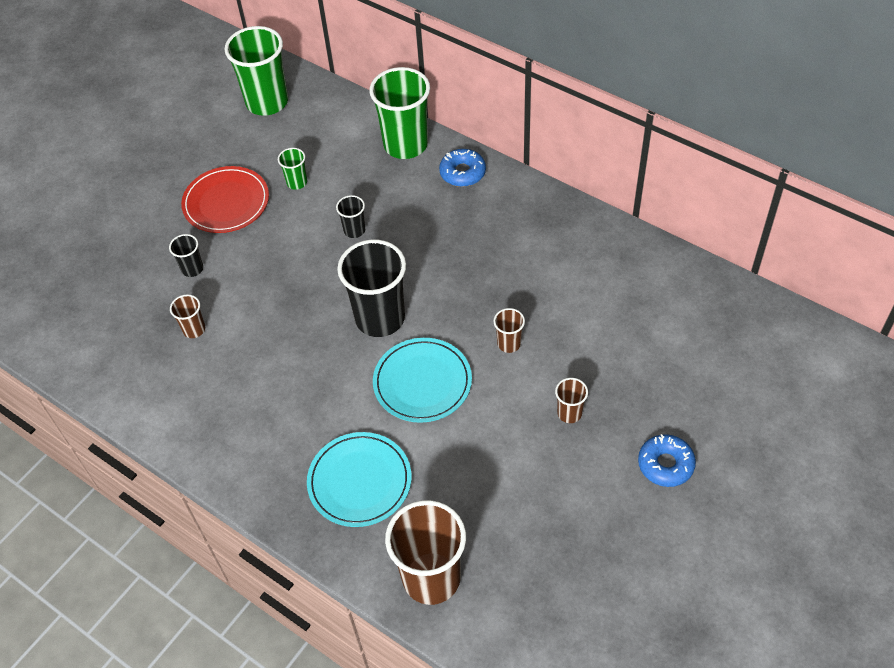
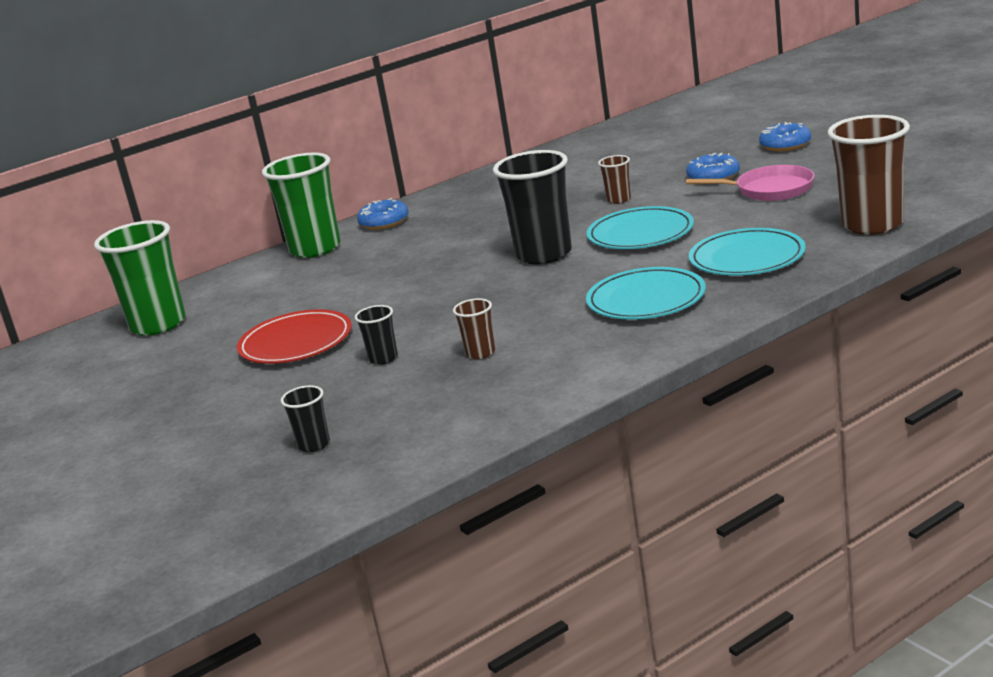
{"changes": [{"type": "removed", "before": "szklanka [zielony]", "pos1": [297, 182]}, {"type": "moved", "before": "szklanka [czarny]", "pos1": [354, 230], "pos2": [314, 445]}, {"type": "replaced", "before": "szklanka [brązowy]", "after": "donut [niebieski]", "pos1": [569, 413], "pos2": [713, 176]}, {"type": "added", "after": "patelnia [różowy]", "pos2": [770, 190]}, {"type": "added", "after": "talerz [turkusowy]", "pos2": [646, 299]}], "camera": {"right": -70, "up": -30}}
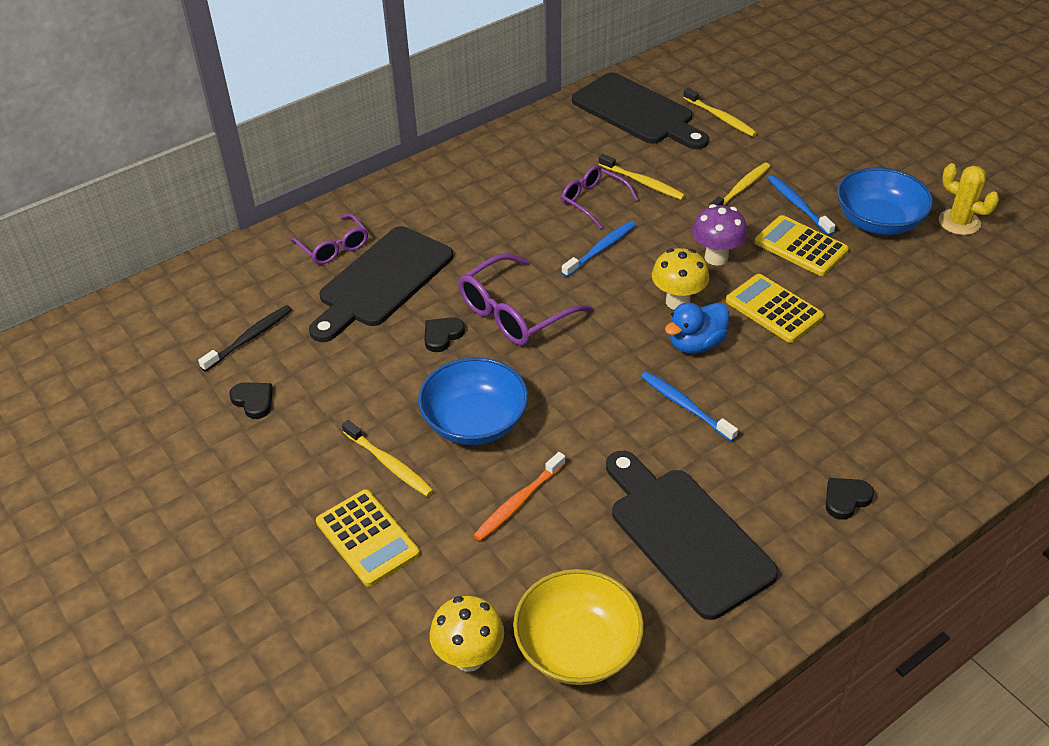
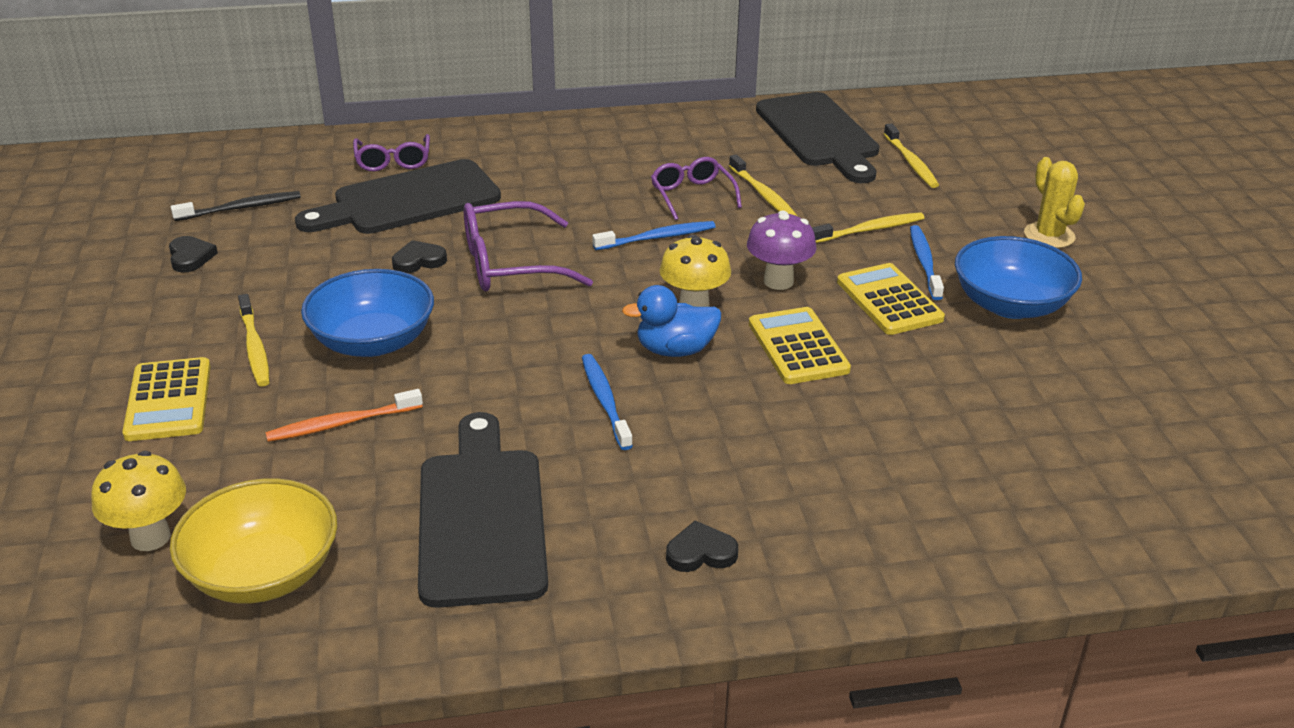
{"changes": [{"type": "moved", "before": "kaktus [żółty]", "pos1": [959, 222], "pos2": [1049, 235]}], "camera": {"right": 25, "up": -10}}
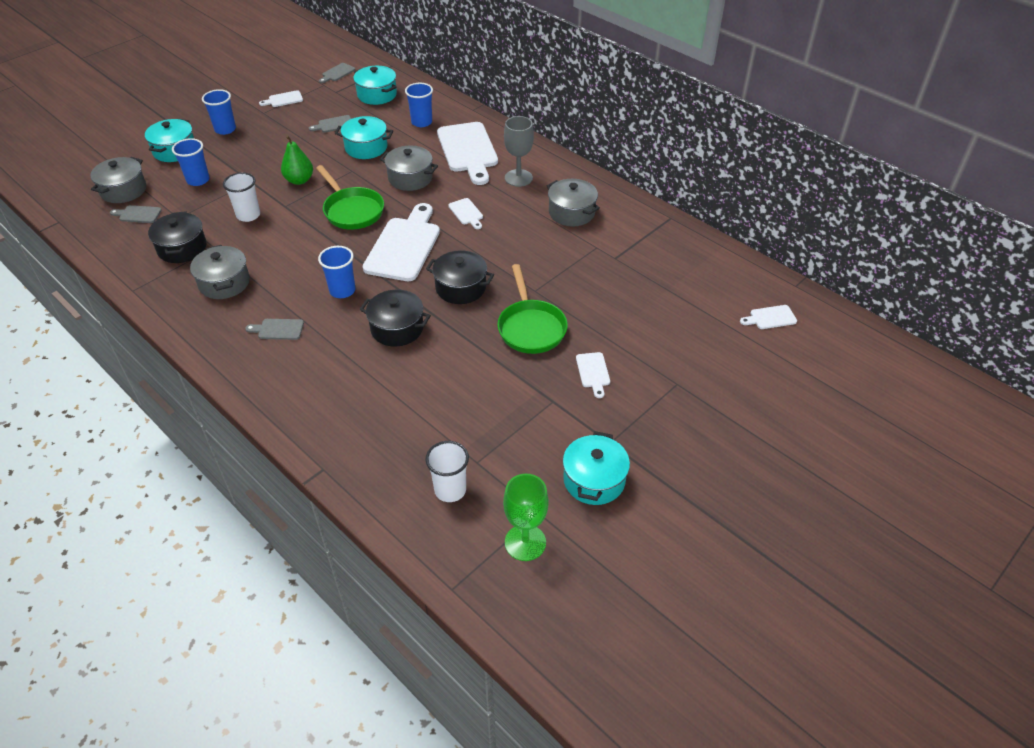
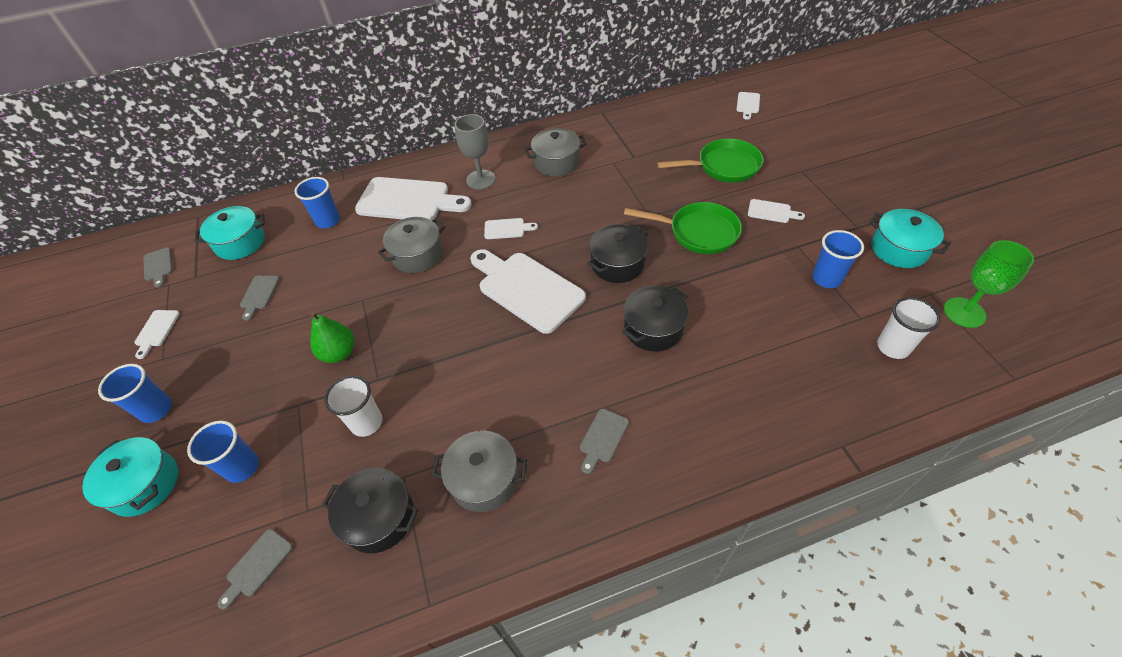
{"changes": [{"type": "removed", "before": "garnek [turkusowy]", "pos1": [366, 147]}, {"type": "removed", "before": "garnek [szary]", "pos1": [123, 190]}, {"type": "moved", "before": "patelnia [zielony]", "pos1": [352, 211], "pos2": [724, 166]}, {"type": "moved", "before": "szklanka [niebieski]", "pos1": [342, 290], "pos2": [826, 278]}], "camera": {"right": -60, "up": 5}}
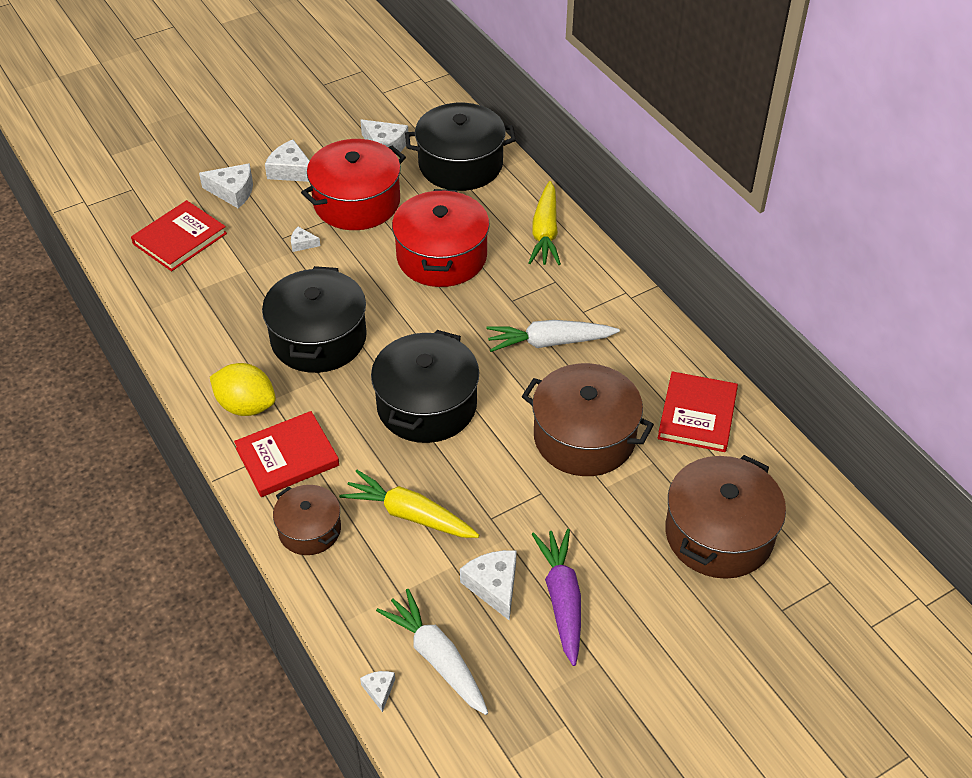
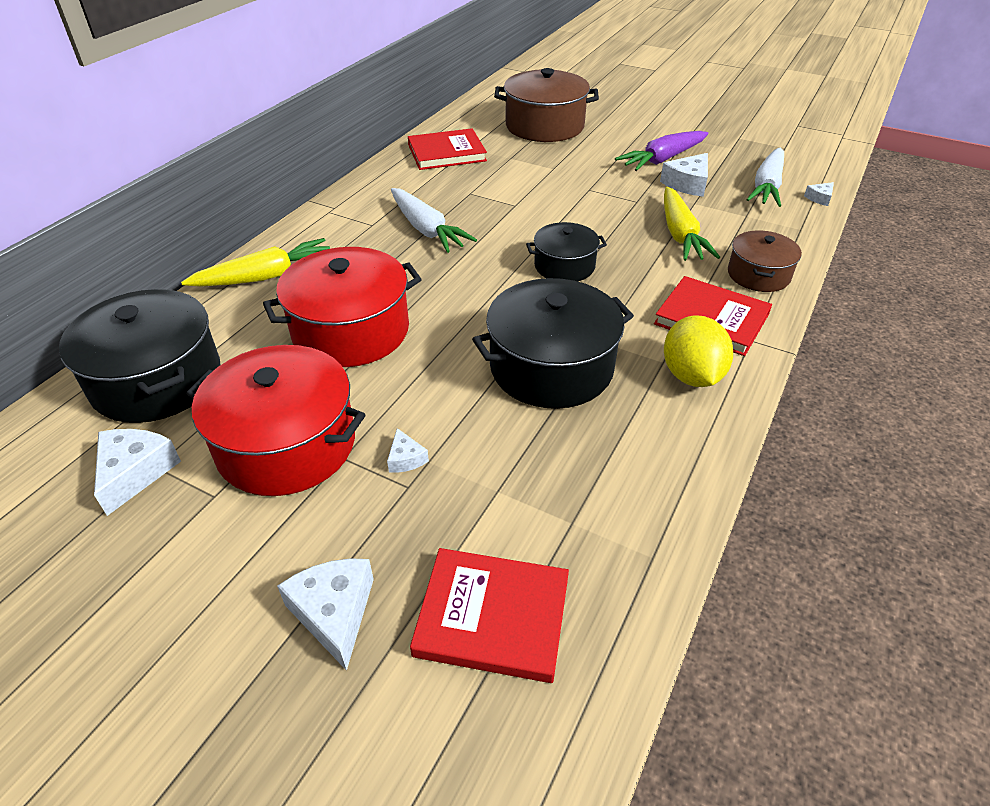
{"changes": [{"type": "removed", "before": "ser [biały]", "pos1": [291, 170]}, {"type": "resized", "before": "garnek [czarny]", "pos1": [427, 405], "pos2": [564, 266], "scale": 0.58}, {"type": "removed", "before": "garnek [brązowy]", "pos1": [584, 437]}], "camera": {"right": -120, "up": -5}}
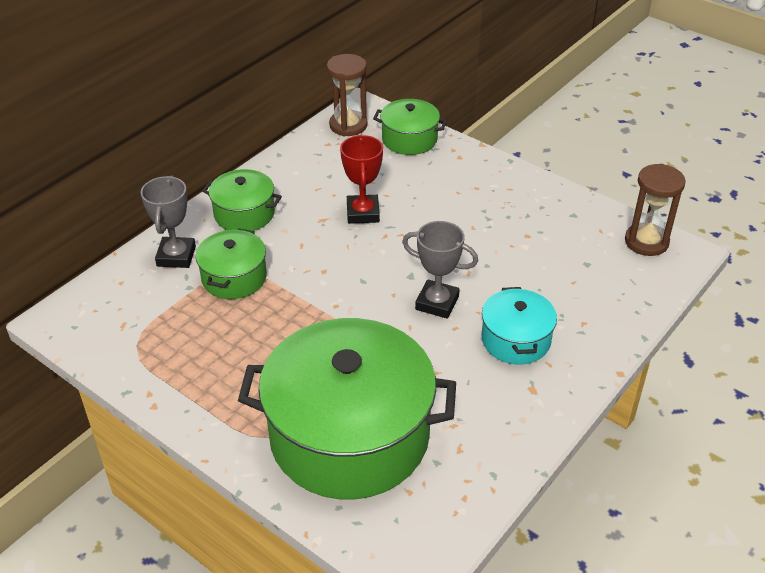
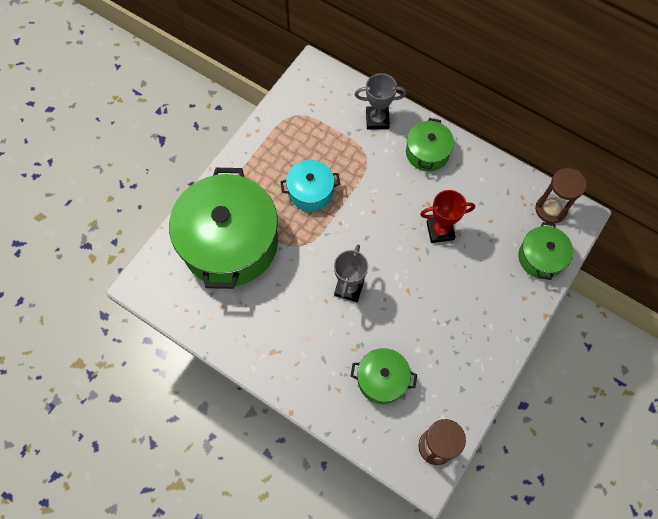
{"changes": [{"type": "moved", "before": "garnek [zielony]", "pos1": [234, 277], "pos2": [382, 379]}, {"type": "moved", "before": "garnek [turkusowy]", "pos1": [516, 340], "pos2": [310, 191]}], "camera": {"right": 85, "up": 25}}
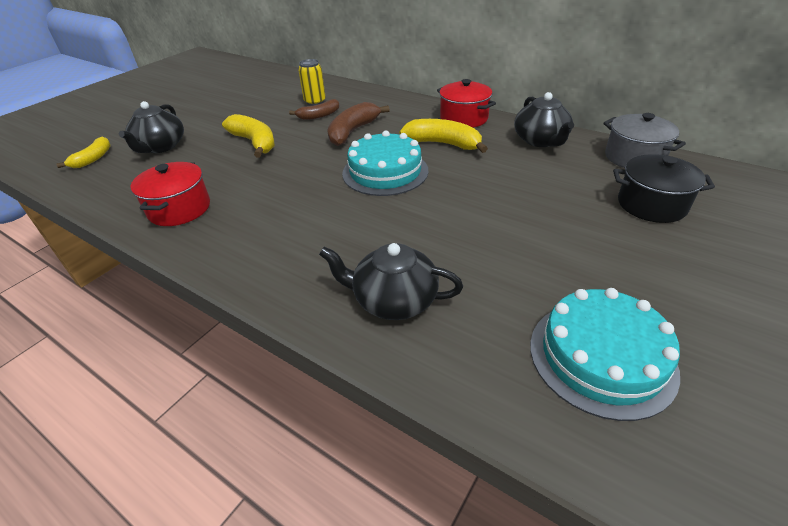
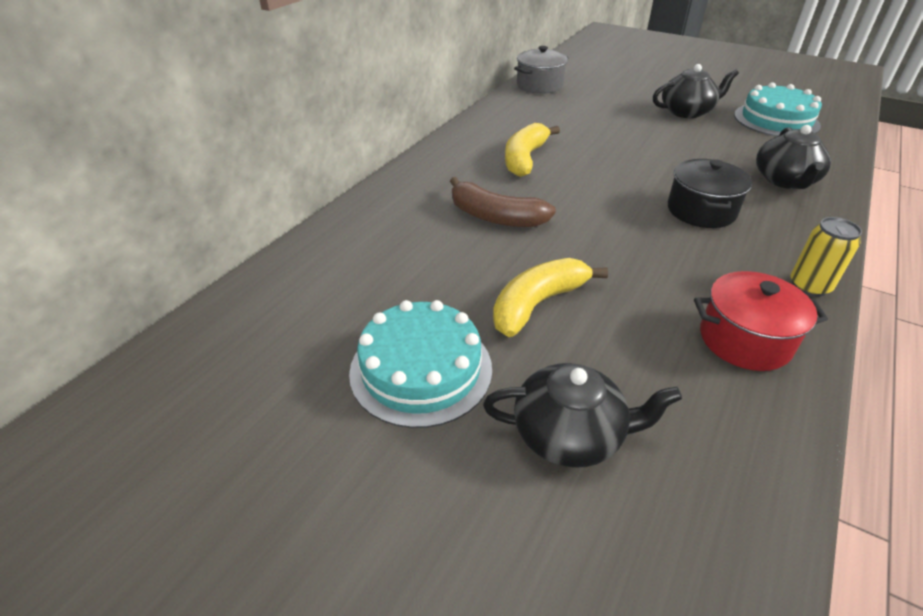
{"changes": [{"type": "moved", "before": "puszka [żółty]", "pos1": [315, 102], "pos2": [809, 286]}, {"type": "removed", "before": "garnek [czerwony]", "pos1": [464, 118]}, {"type": "moved", "before": "imbryk [czarny]", "pos1": [540, 140], "pos2": [687, 112]}, {"type": "removed", "before": "banan [brązowy]", "pos1": [319, 116]}, {"type": "moved", "before": "tort [turkusowy]", "pos1": [385, 172], "pos2": [421, 369]}, {"type": "removed", "before": "banan [żółty]", "pos1": [93, 159]}, {"type": "moved", "before": "garnek [czarny]", "pos1": [651, 204], "pos2": [701, 211]}], "camera": {"right": -95, "up": 0}}
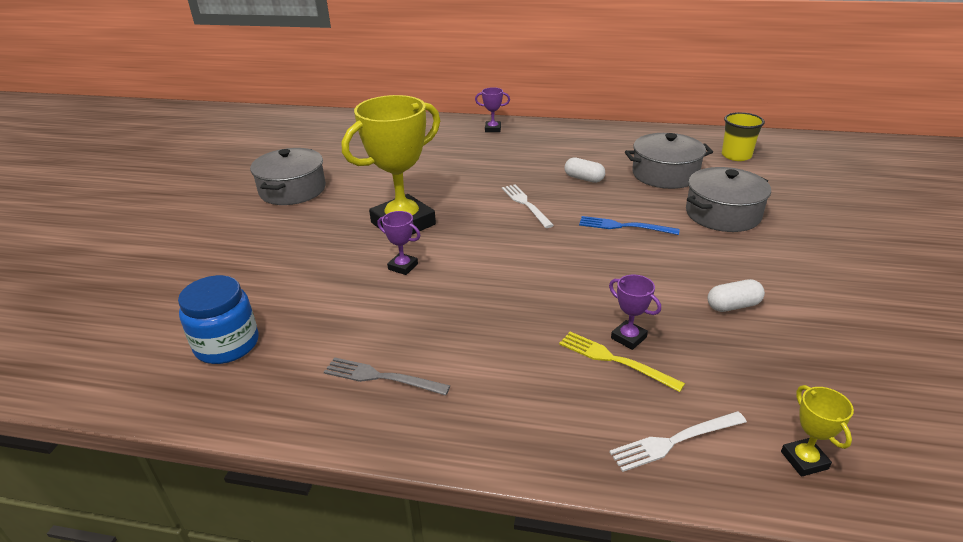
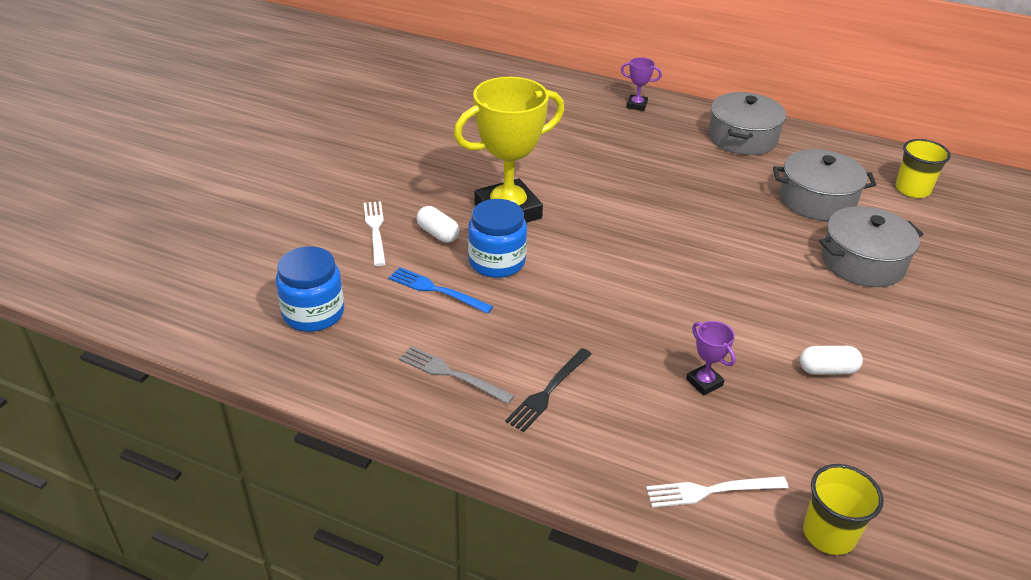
{"changes": [{"type": "moved", "before": "garnek [szary]", "pos1": [292, 190], "pos2": [742, 138]}, {"type": "moved", "before": "kapsułka [biały]", "pos1": [584, 178], "pos2": [438, 234]}, {"type": "moved", "before": "widelec [biały]", "pos1": [526, 204], "pos2": [375, 230]}, {"type": "replaced", "before": "puchar [fioletowy]", "after": "słoik [niebieski]", "pos1": [403, 267], "pos2": [497, 262]}, {"type": "moved", "before": "widelec [niebieski]", "pos1": [624, 226], "pos2": [436, 290]}, {"type": "removed", "before": "widelec [żółty]", "pos1": [614, 360]}, {"type": "replaced", "before": "puchar [żółty]", "after": "szklanka [żółty]", "pos1": [804, 460], "pos2": [829, 534]}, {"type": "added", "after": "widelec [czarny]", "pos2": [548, 391]}], "camera": {"right": 10, "up": 5}}
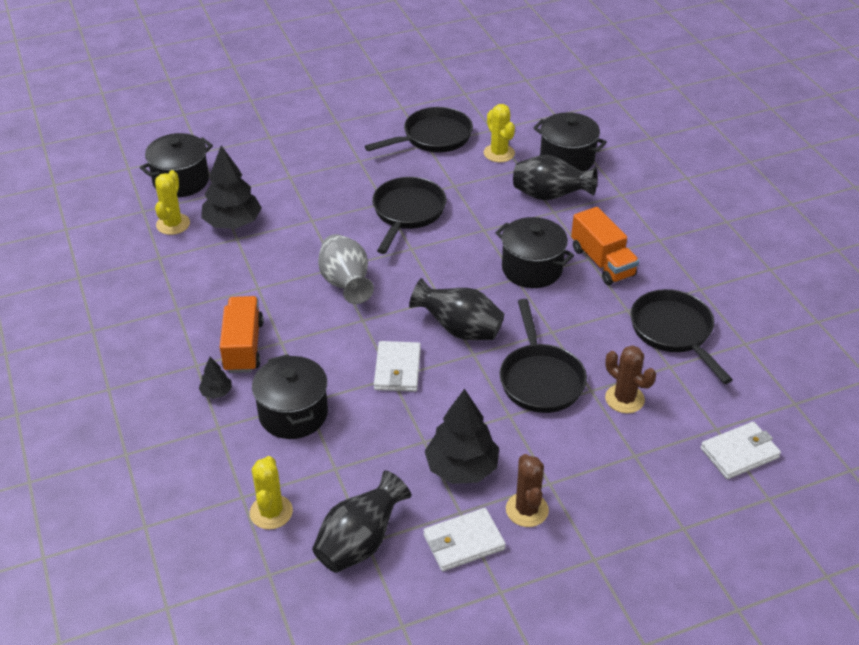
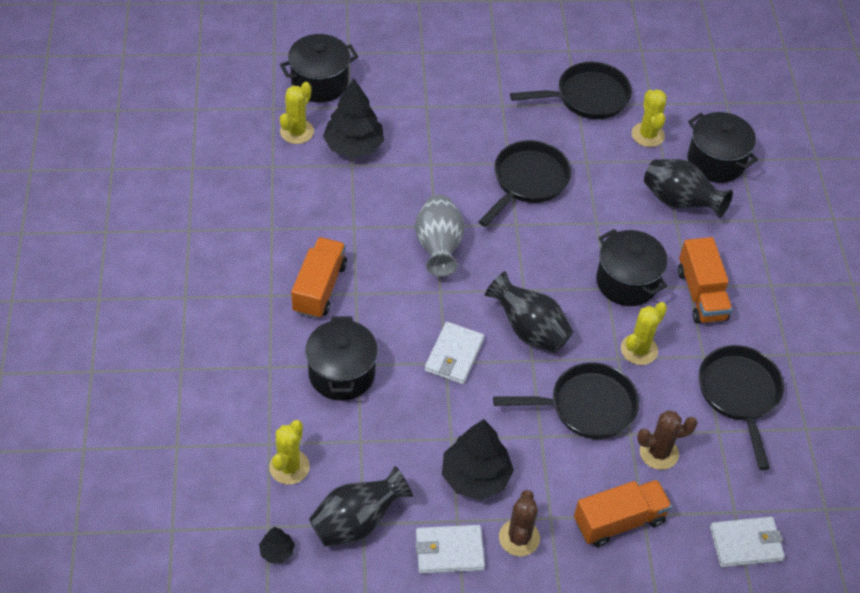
{"changes": [{"type": "turned", "before": "patelnia [czarny]", "pos1": [540, 379], "pos2": [586, 406], "turn": -105}, {"type": "turned", "before": "kaktus [brązowy]", "pos1": [624, 399], "pos2": [659, 452], "turn": -75}, {"type": "moved", "before": "drzewko [czarny]", "pos1": [216, 392], "pos2": [277, 551]}, {"type": "added", "after": "kaktus [żółty]", "pos2": [639, 349]}, {"type": "added", "after": "ciężarówka [pomarańczowy]", "pos2": [619, 521]}], "camera": {"right": 15, "up": 10}}
